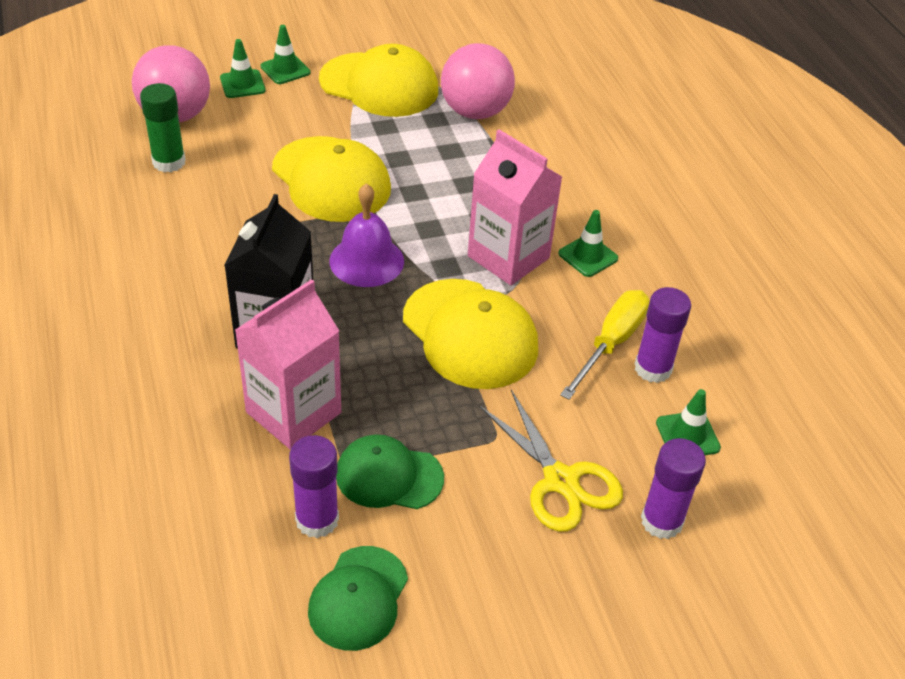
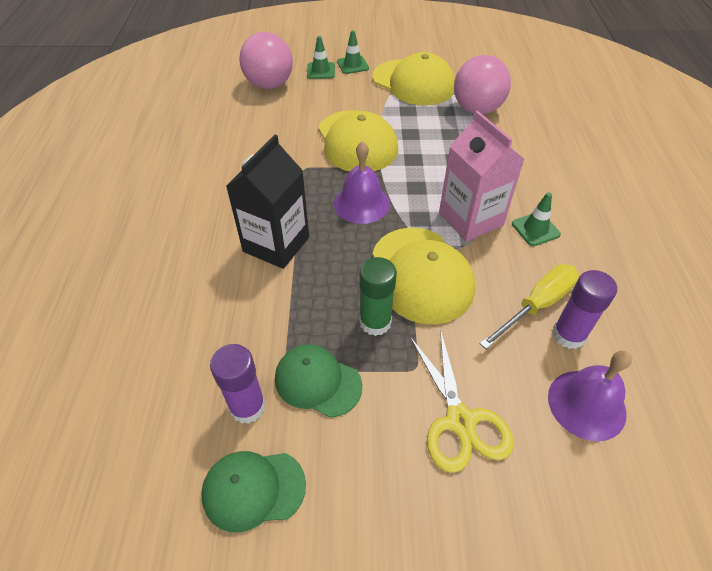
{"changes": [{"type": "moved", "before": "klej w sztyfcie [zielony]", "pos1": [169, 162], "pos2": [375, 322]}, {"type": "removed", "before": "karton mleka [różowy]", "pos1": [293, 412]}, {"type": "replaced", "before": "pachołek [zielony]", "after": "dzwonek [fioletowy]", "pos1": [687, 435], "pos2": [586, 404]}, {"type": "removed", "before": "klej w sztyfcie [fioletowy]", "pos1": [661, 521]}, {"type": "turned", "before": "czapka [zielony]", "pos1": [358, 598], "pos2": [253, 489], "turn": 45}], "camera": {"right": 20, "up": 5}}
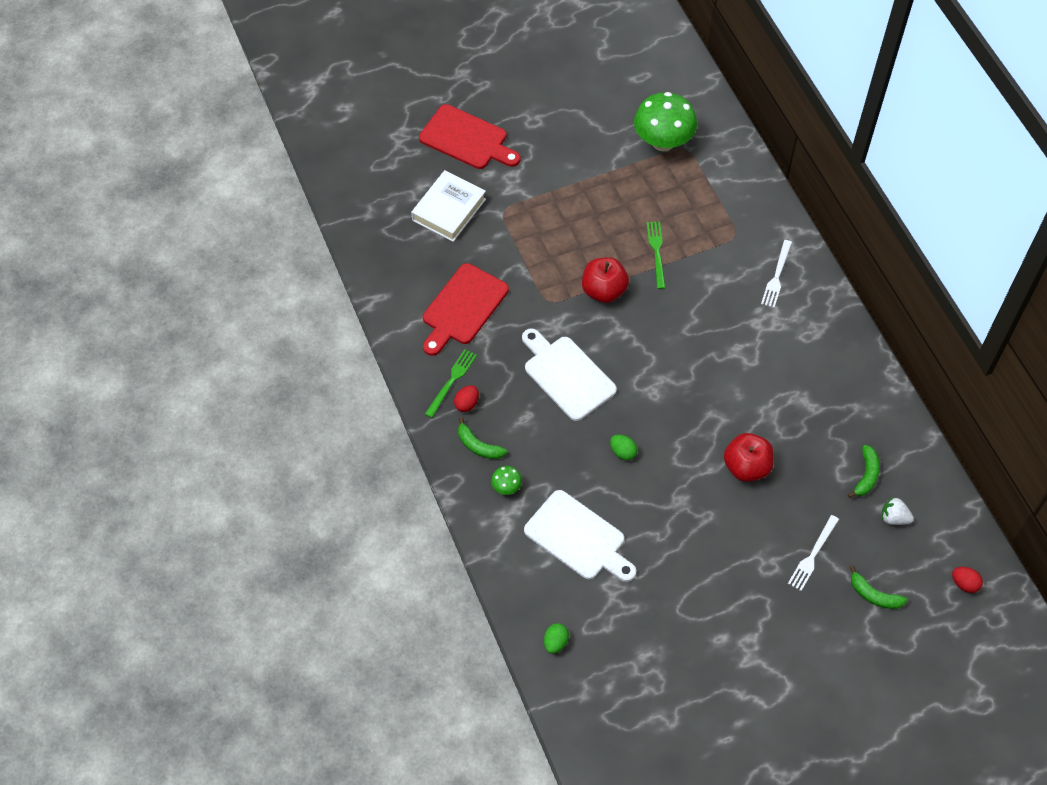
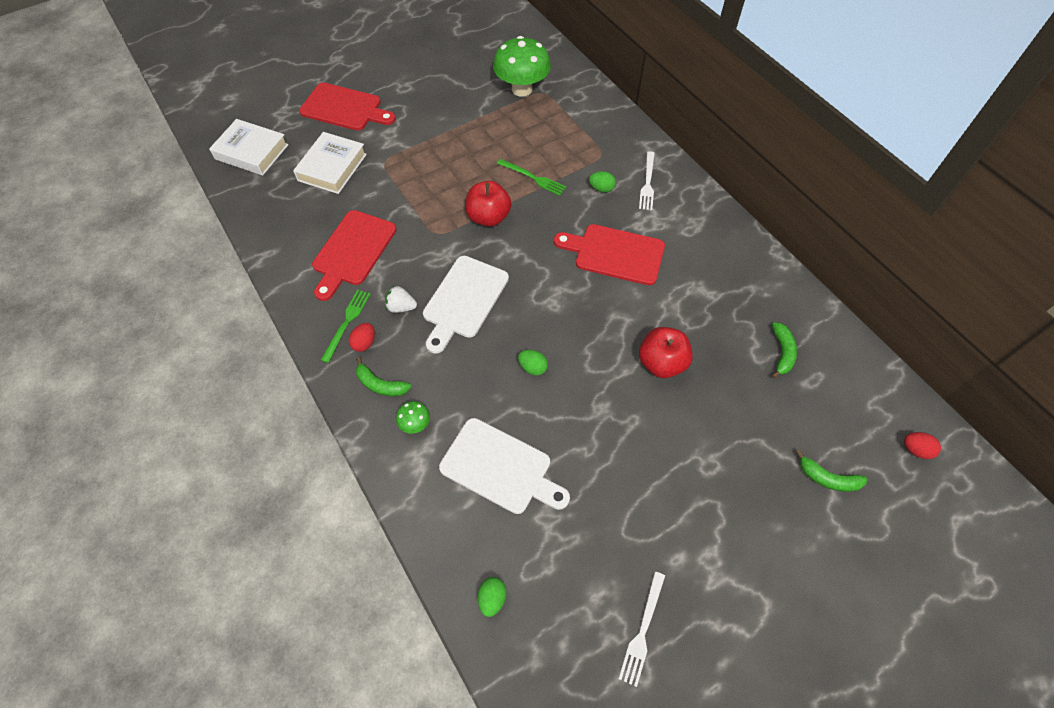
{"changes": [{"type": "turned", "before": "widelec [zielony]", "pos1": [656, 252], "pos2": [533, 178], "turn": 135}, {"type": "turned", "before": "deska do krojenia [biały]", "pos1": [567, 375], "pos2": [464, 300], "turn": -105}, {"type": "moved", "before": "truskawka [biały]", "pos1": [894, 518], "pos2": [401, 307]}, {"type": "moved", "before": "widelec [biały]", "pos1": [813, 555], "pos2": [642, 630]}, {"type": "added", "after": "książka [biały]", "pos2": [251, 152]}, {"type": "added", "after": "jajko [zielony]", "pos2": [601, 188]}, {"type": "added", "after": "deska do krojenia [czerwony]", "pos2": [615, 254]}], "camera": {"right": -10, "up": 0}}
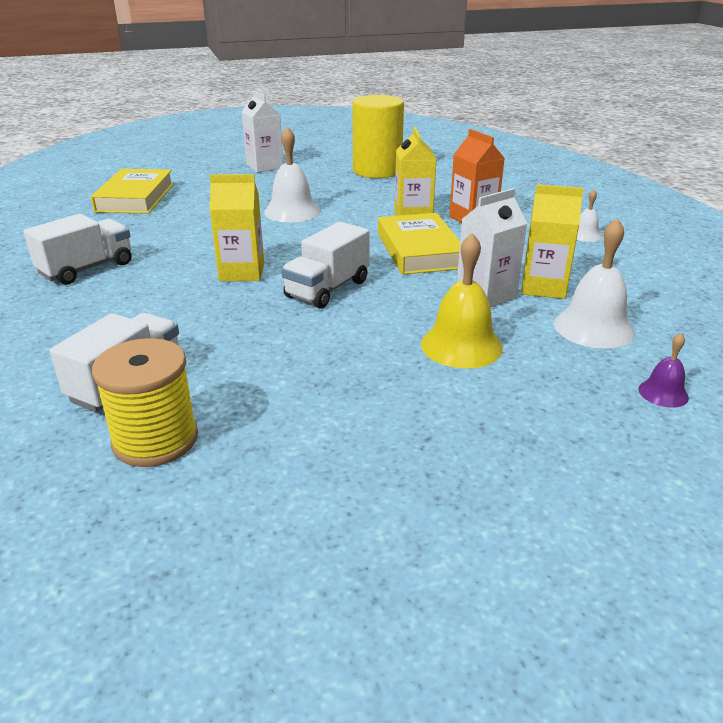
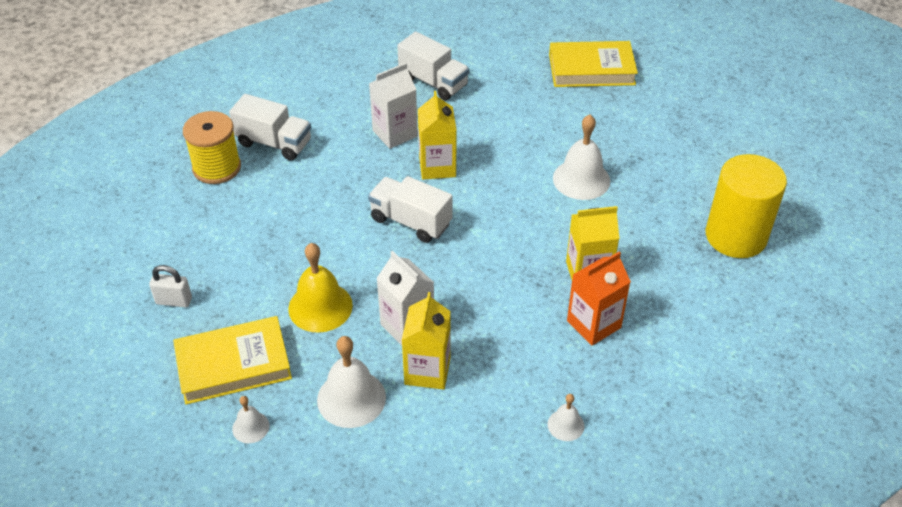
{"changes": [{"type": "moved", "before": "karton mleka [biały]", "pos1": [264, 166], "pos2": [395, 133]}, {"type": "moved", "before": "książka [żółty]", "pos1": [419, 250], "pos2": [233, 364]}, {"type": "recoloured", "before": "dzwonek [fioletowy]", "after": "dzwonek [biały]", "pos1": [663, 393], "pos2": [250, 427]}, {"type": "added", "after": "kłódka [biały]", "pos2": [174, 301]}], "camera": {"right": 85, "up": 15}}
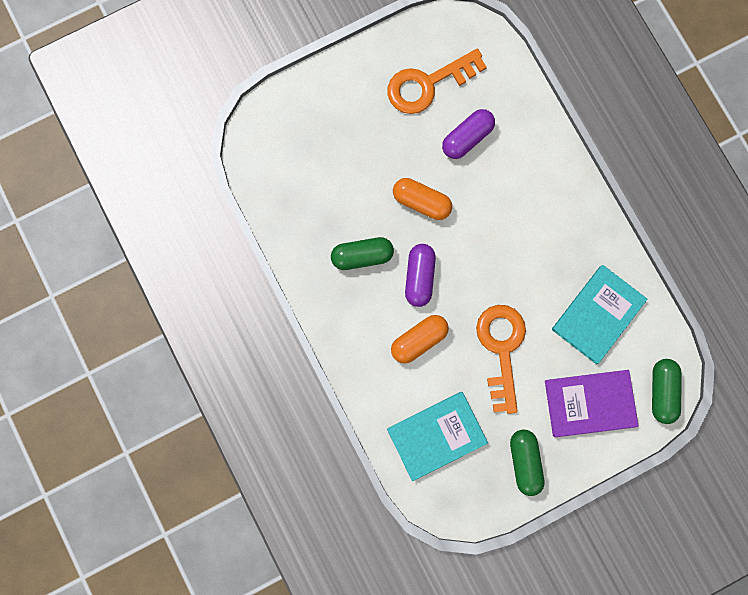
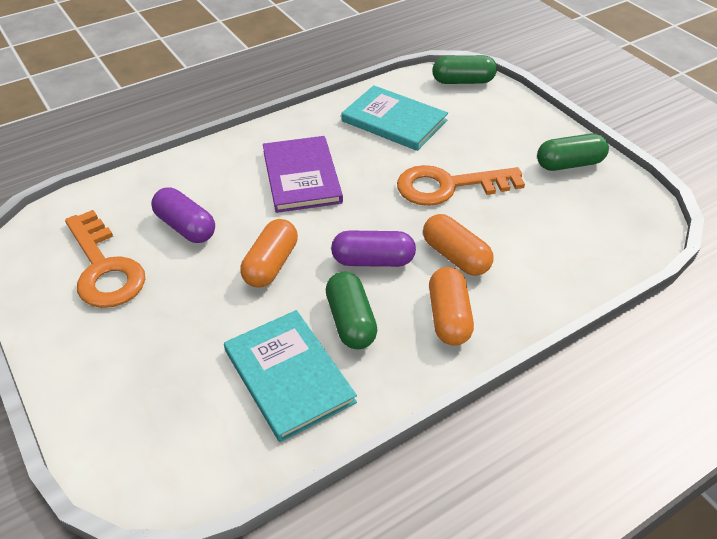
{"changes": [{"type": "moved", "before": "książka [fioletowy]", "pos1": [589, 403], "pos2": [301, 176]}, {"type": "moved", "before": "książka [turkusowy]", "pos1": [436, 436], "pos2": [289, 376]}, {"type": "added", "after": "kapsułka [pomarańczowy]", "pos2": [448, 317]}], "camera": {"right": -95, "up": -35}}
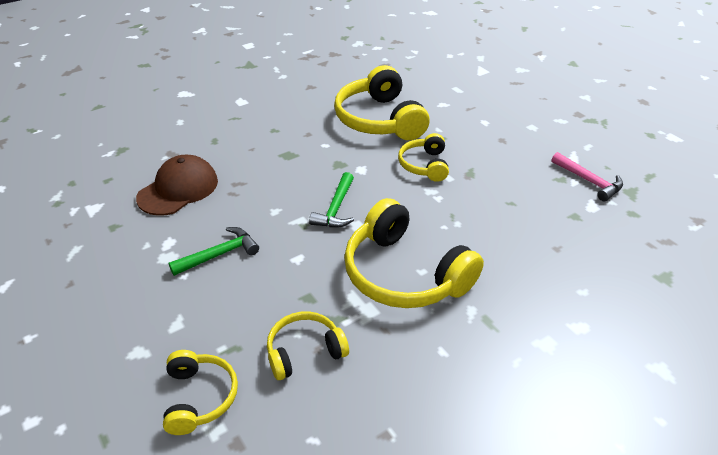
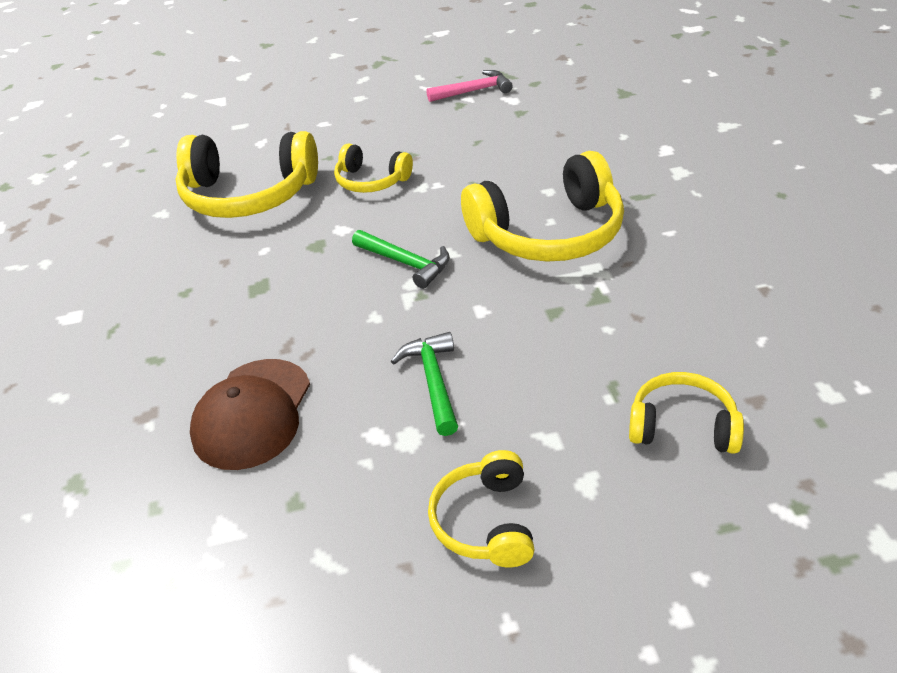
{"changes": [{"type": "turned", "before": "czapka [brązowy]", "pos1": [178, 189], "pos2": [252, 414], "turn": -135}, {"type": "moved", "before": "słuchawki [żółty]", "pos1": [304, 351], "pos2": [485, 521]}], "camera": {"right": -65, "up": 0}}
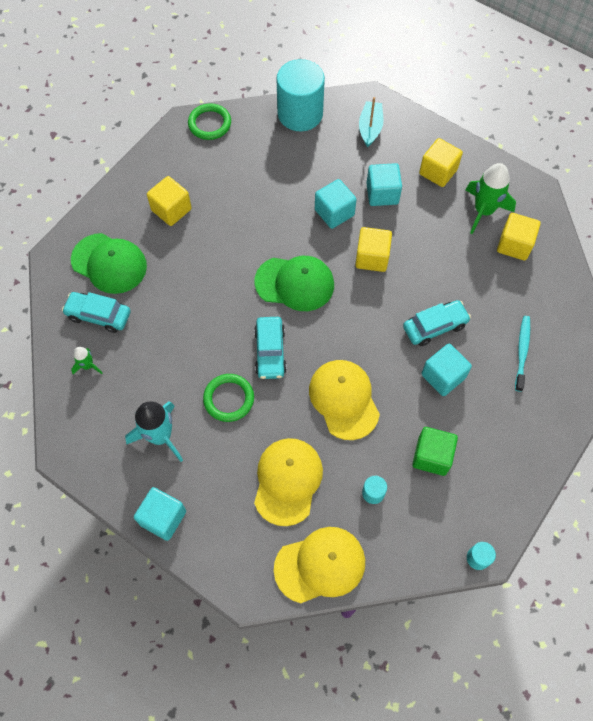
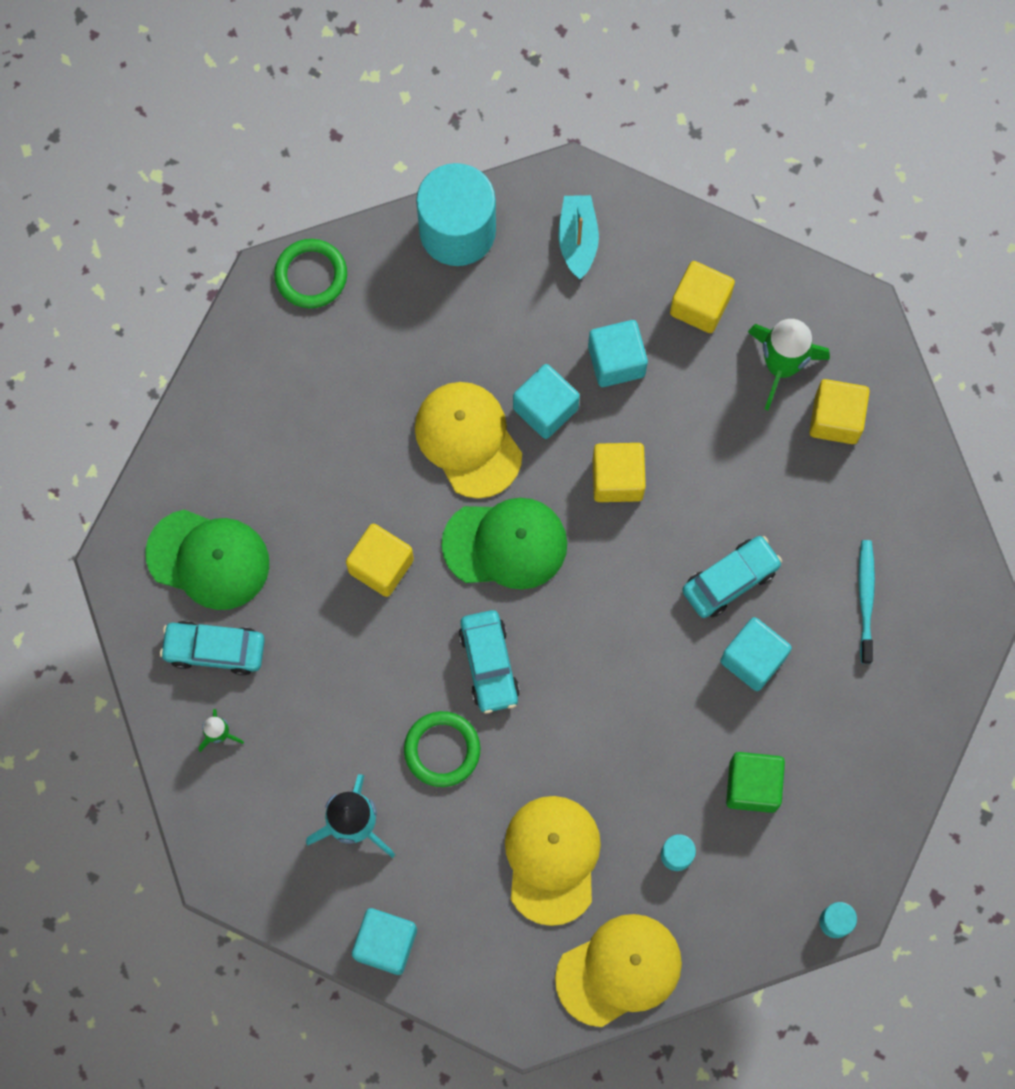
{"changes": [{"type": "moved", "before": "sześcian [żółty]", "pos1": [171, 210], "pos2": [381, 566]}, {"type": "moved", "before": "czapka [żółty]", "pos1": [344, 399], "pos2": [468, 440]}], "camera": {"right": -10, "up": 10}}
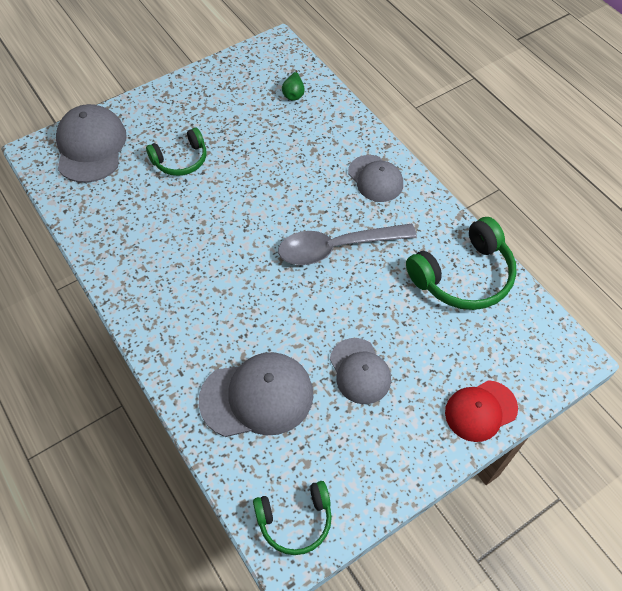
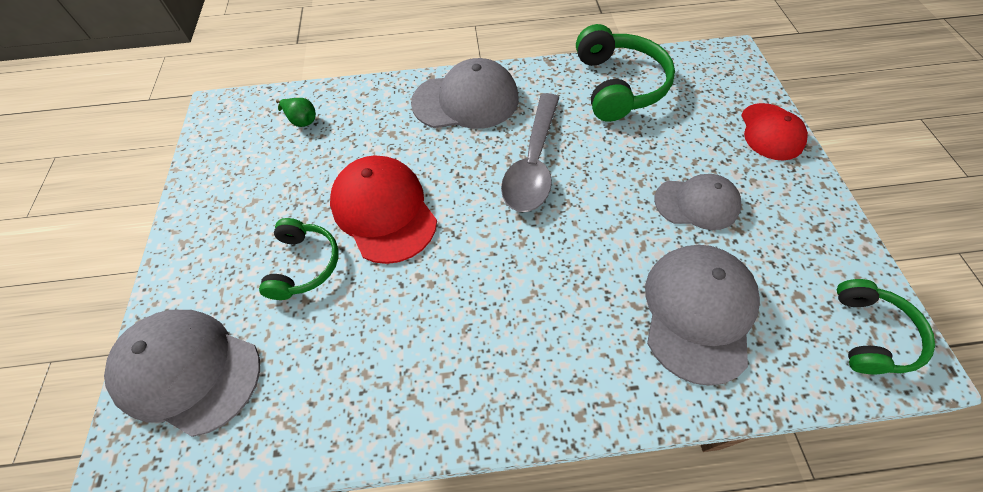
{"changes": [{"type": "resized", "before": "czapka [szary]", "pos1": [375, 179], "pos2": [466, 100], "scale": 1.54}, {"type": "added", "after": "czapka [czerwony]", "pos2": [384, 211]}], "camera": {"right": -60, "up": 0}}
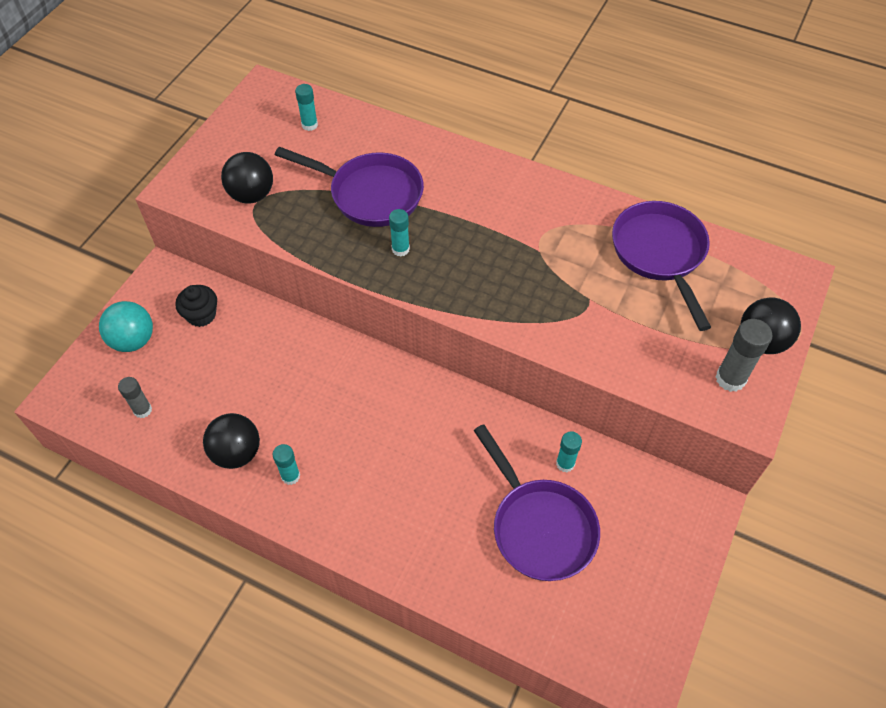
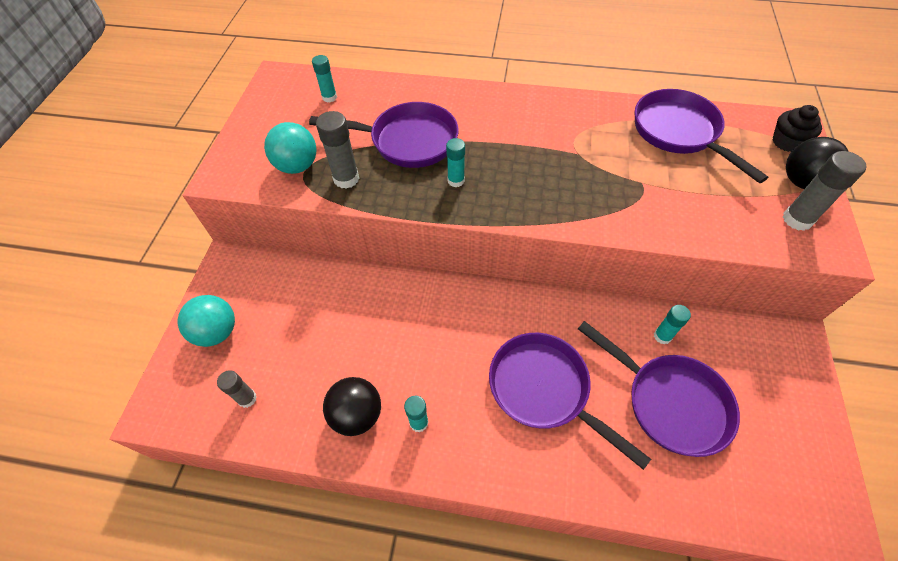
{"changes": [{"type": "recoloured", "before": "piłka [czarny]", "after": "piłka [turkusowy]", "pos1": [251, 195], "pos2": [297, 166]}, {"type": "moved", "before": "muffinka [czarny]", "pos1": [201, 315], "pos2": [786, 142]}, {"type": "added", "after": "klej w sztyfcie [szary]", "pos2": [346, 179]}, {"type": "added", "after": "patelnia [fioletowy]", "pos2": [544, 389]}], "camera": {"right": -15, "up": 0}}
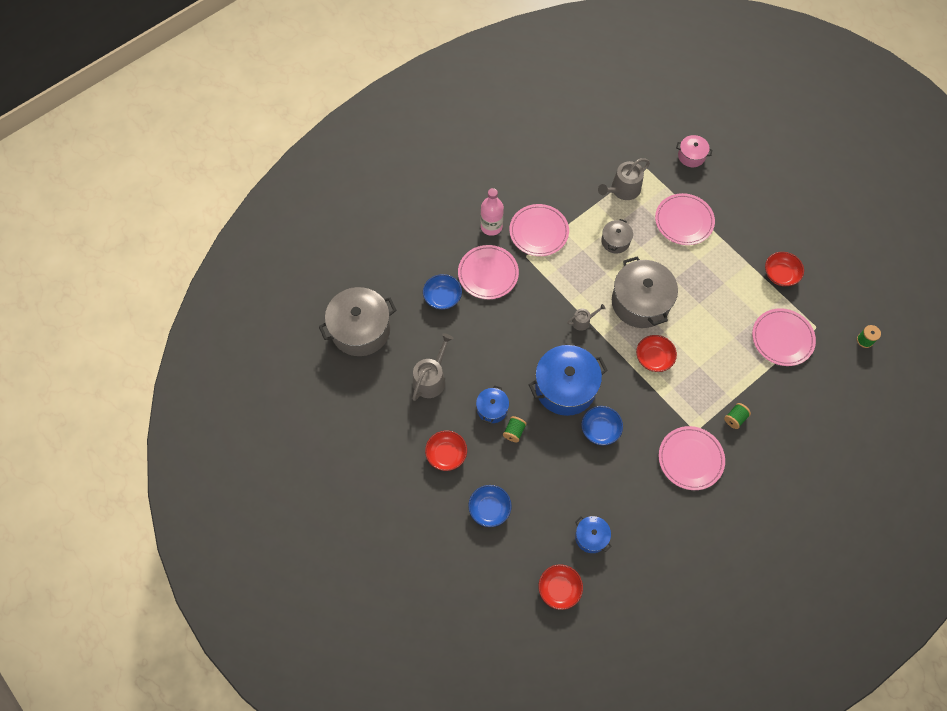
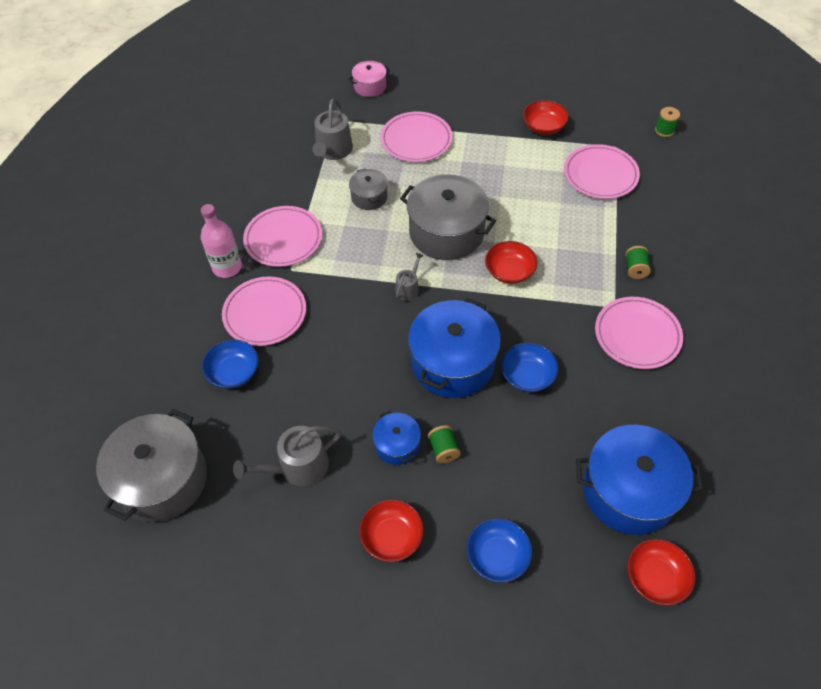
{"changes": [{"type": "turned", "before": "konewka [szary]", "pos1": [431, 378], "pos2": [298, 467], "turn": -105}, {"type": "resized", "before": "garnek [niebieski]", "pos1": [591, 537], "pos2": [629, 491], "scale": 1.99}], "camera": {"right": -40, "up": -10}}
